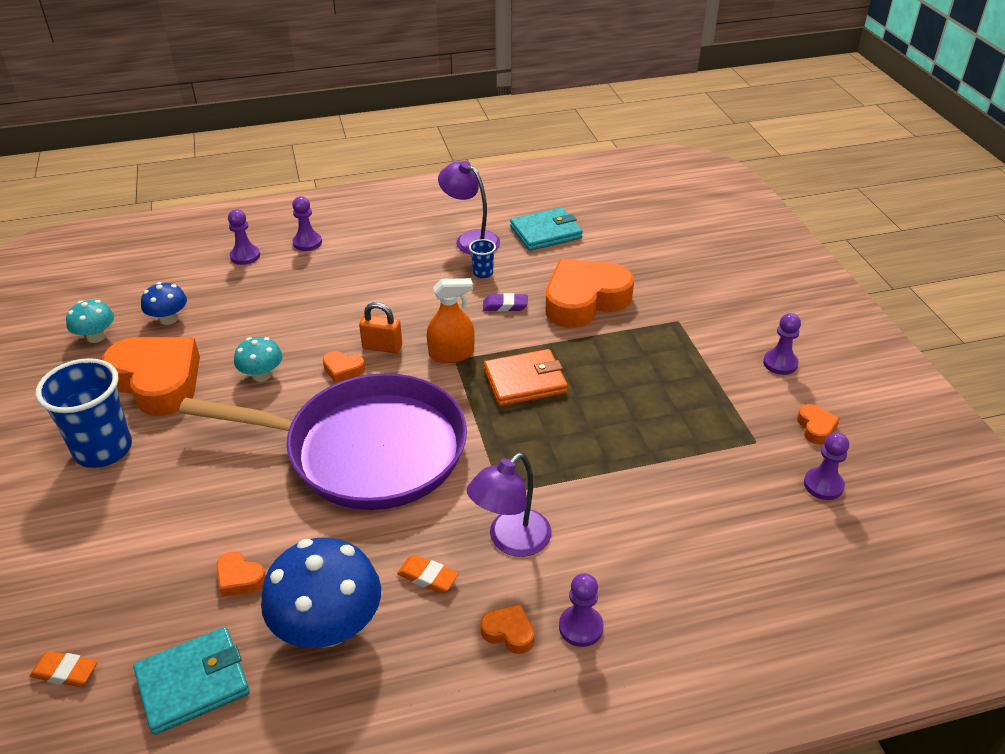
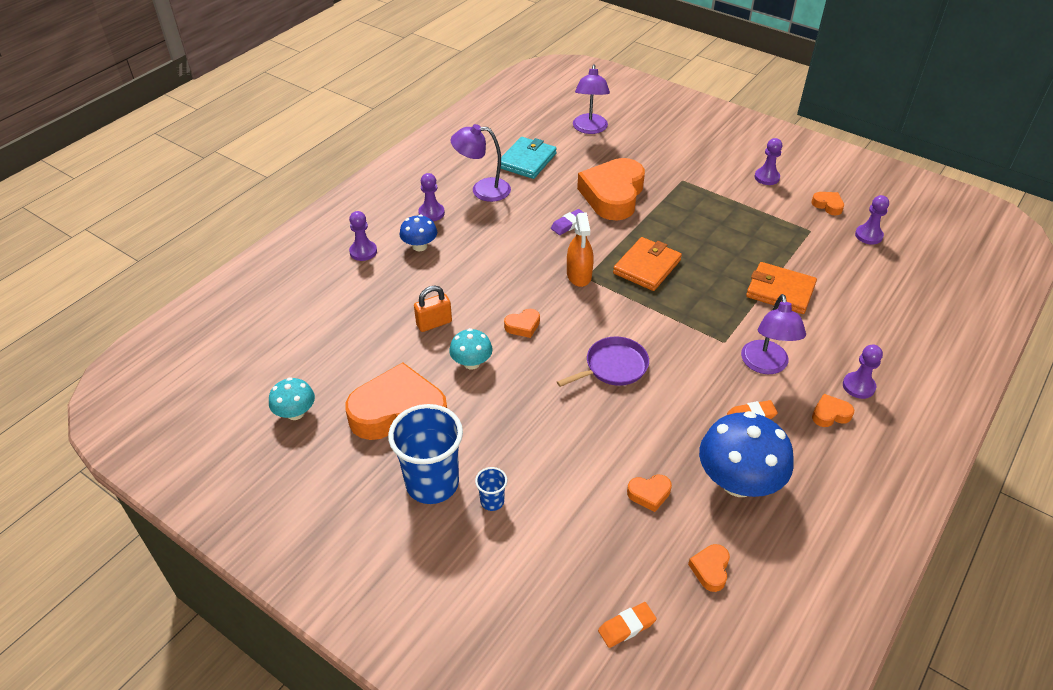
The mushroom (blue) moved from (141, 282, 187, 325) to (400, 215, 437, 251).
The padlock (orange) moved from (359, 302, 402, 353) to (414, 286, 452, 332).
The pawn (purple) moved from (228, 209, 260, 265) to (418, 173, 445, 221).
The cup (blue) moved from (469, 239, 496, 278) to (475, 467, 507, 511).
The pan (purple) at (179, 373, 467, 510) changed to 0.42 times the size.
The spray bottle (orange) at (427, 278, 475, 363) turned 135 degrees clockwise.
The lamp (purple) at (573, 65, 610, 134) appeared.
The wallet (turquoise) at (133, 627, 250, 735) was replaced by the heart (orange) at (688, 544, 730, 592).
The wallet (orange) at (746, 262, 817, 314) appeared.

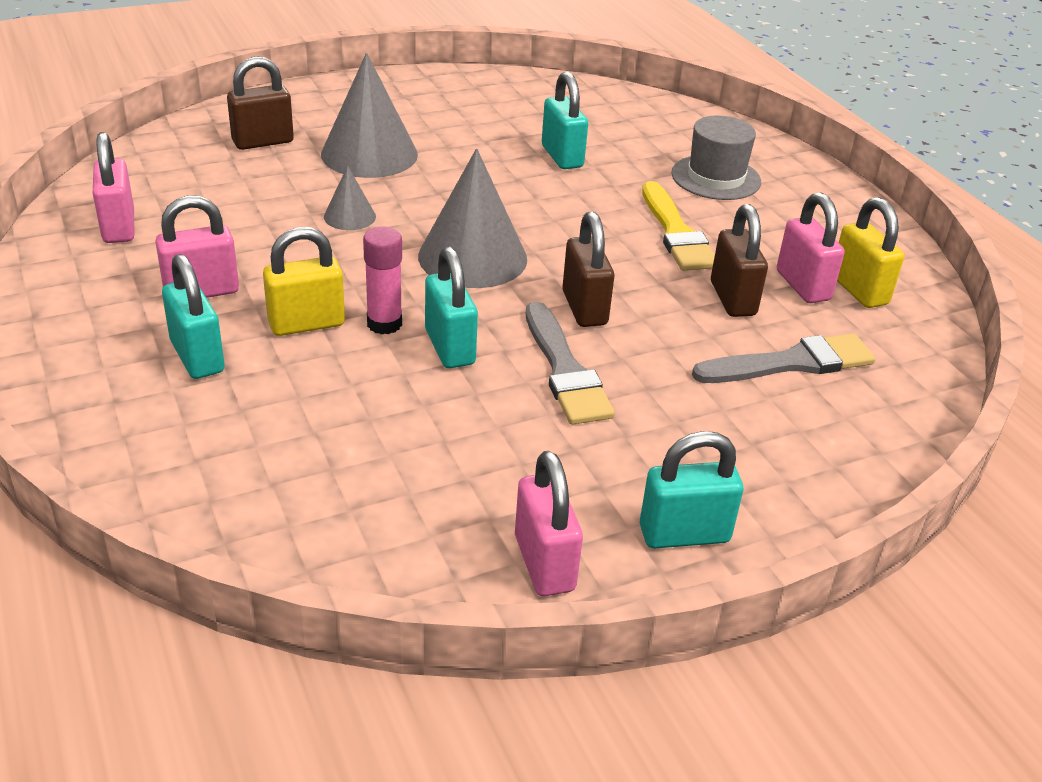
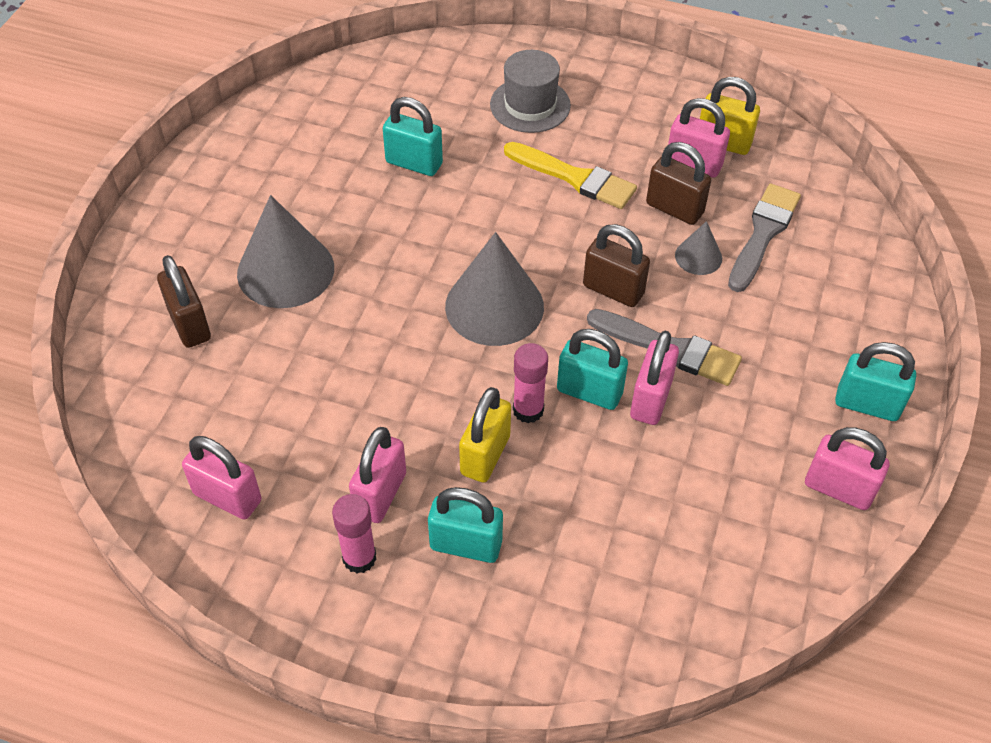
The padlock (brown) at (227, 56, 294, 150) turned 45 degrees counterclockwise.
The glue stick (pink) at (332, 494, 376, 573) appeared.
The padlock (pink) at (630, 331, 679, 425) appeared.
The cone (grey) moved from (324, 166, 376, 230) to (675, 221, 722, 275).
The padlock (turquoise) at (640, 431, 743, 548) turned 75 degrees clockwise.

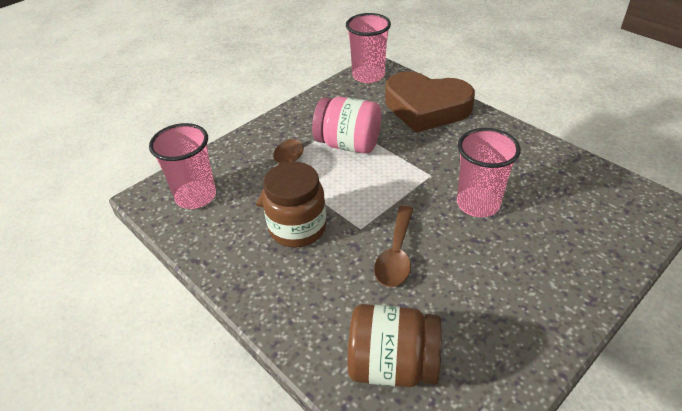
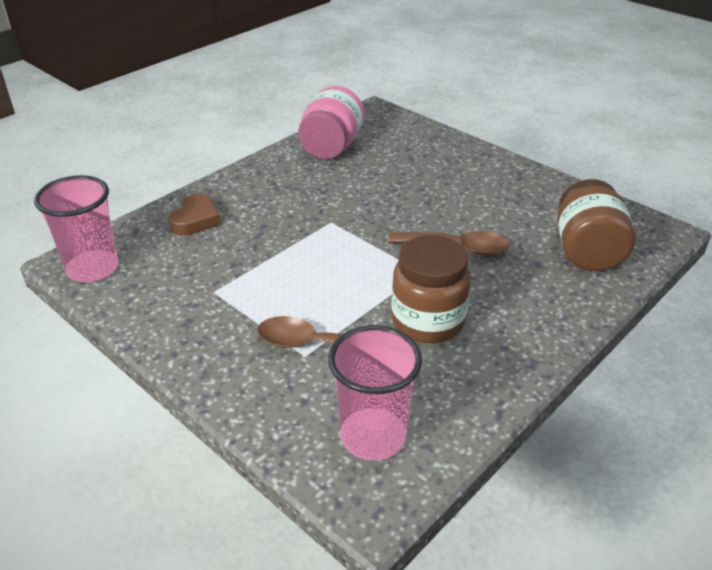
The heart (brown) at (385, 71, 475, 133) changed to 0.48 times the size.
The jar (pink) moved from (312, 97, 381, 154) to (298, 86, 364, 159).
The cup (pink) at (457, 128, 521, 217) disappeared.

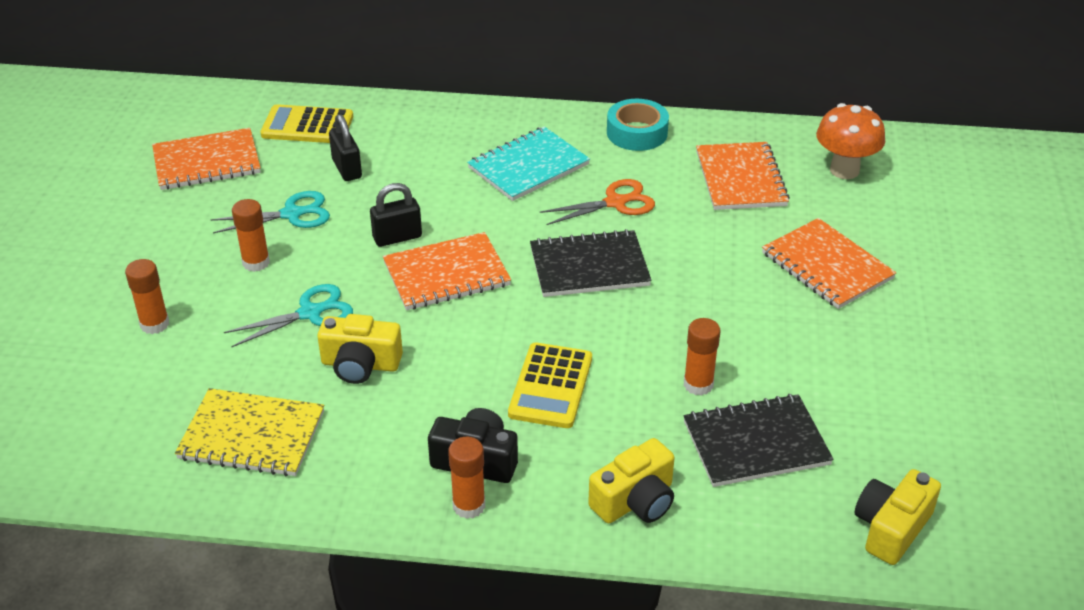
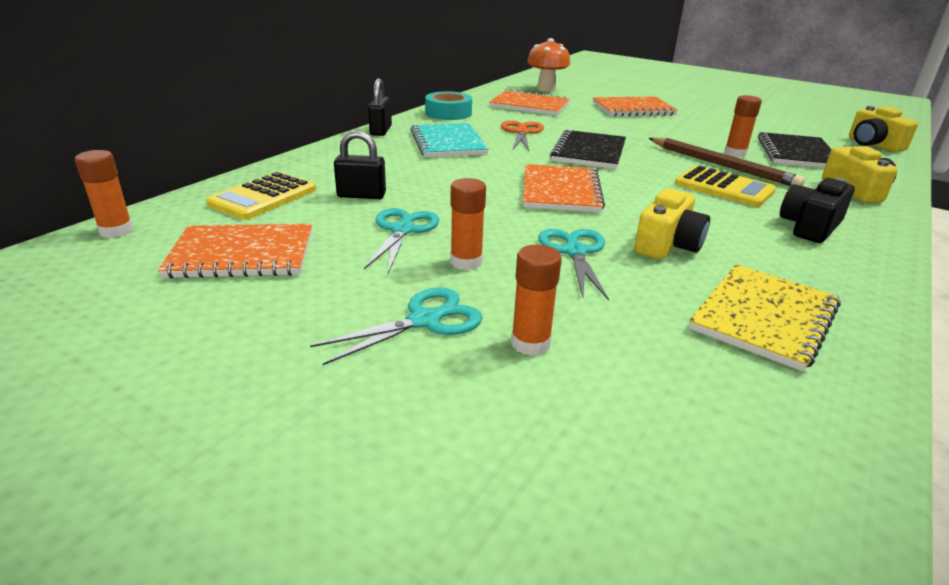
The glue stick (orange) moved from (448, 437, 485, 519) to (75, 150, 133, 238).
The notebook (orange) at (152, 128, 261, 190) turned 75 degrees clockwise.
The scissors (turquoise) at (310, 287, 483, 365) appeared.
The padlock (black) moved from (370, 183, 422, 247) to (368, 79, 392, 136).
The pencil (brown) at (649, 138, 805, 186) appeared.

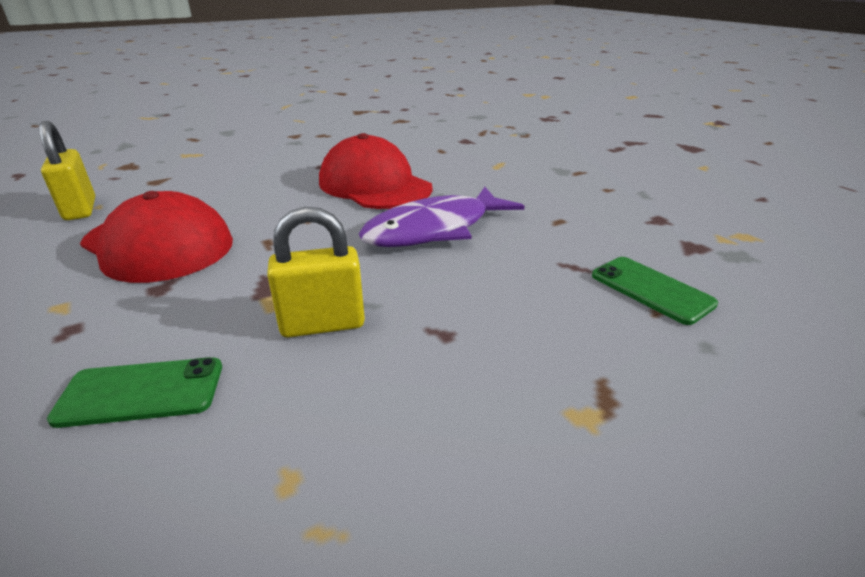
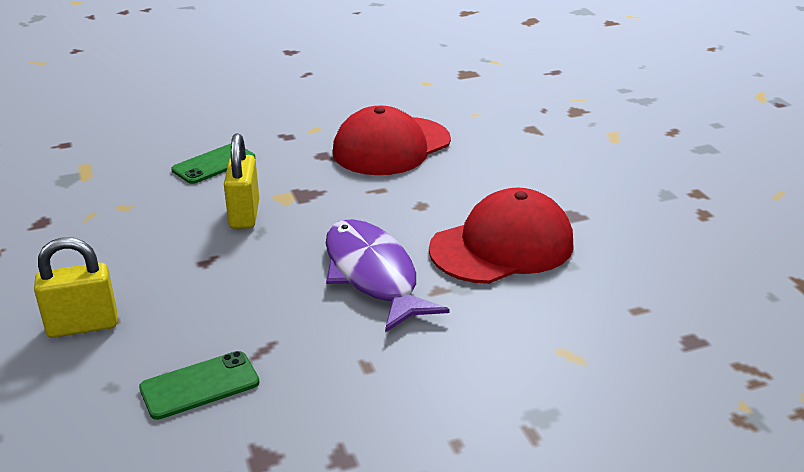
The padlock (yellow) moved from (39, 121, 95, 220) to (34, 237, 117, 338).
The phone (green) at (47, 357, 222, 428) turned 45 degrees clockwise.

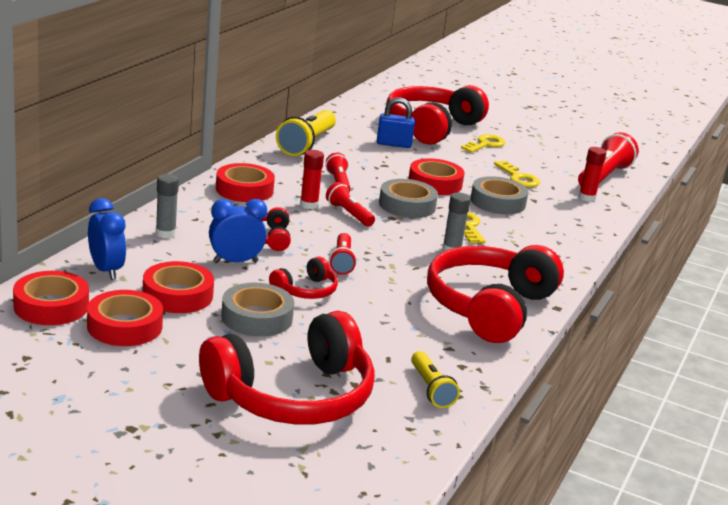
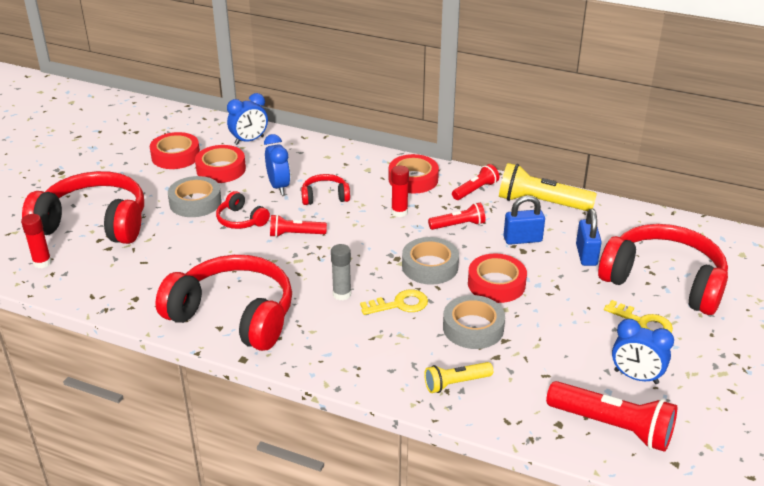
The glue stick (red) moved from (579, 147, 606, 202) to (21, 214, 52, 268).
The headphones (red) at (199, 311, 375, 425) turned 135 degrees clockwise.
The flashlight (yellow) moved from (411, 351, 460, 408) to (424, 362, 493, 393).
The flashlight (red) moved from (326, 182, 375, 226) to (452, 164, 499, 200).
The padlock (blue) at (503, 195, 545, 245) appeared.
The clock (blue) at (612, 319, 674, 384) appeared.
The tape (red) at (13, 271, 89, 325) disappeared.
The glue stick (grey) at (156, 174, 179, 239) disappeared.
The key (yellow) at (494, 161, 540, 187) disappeared.

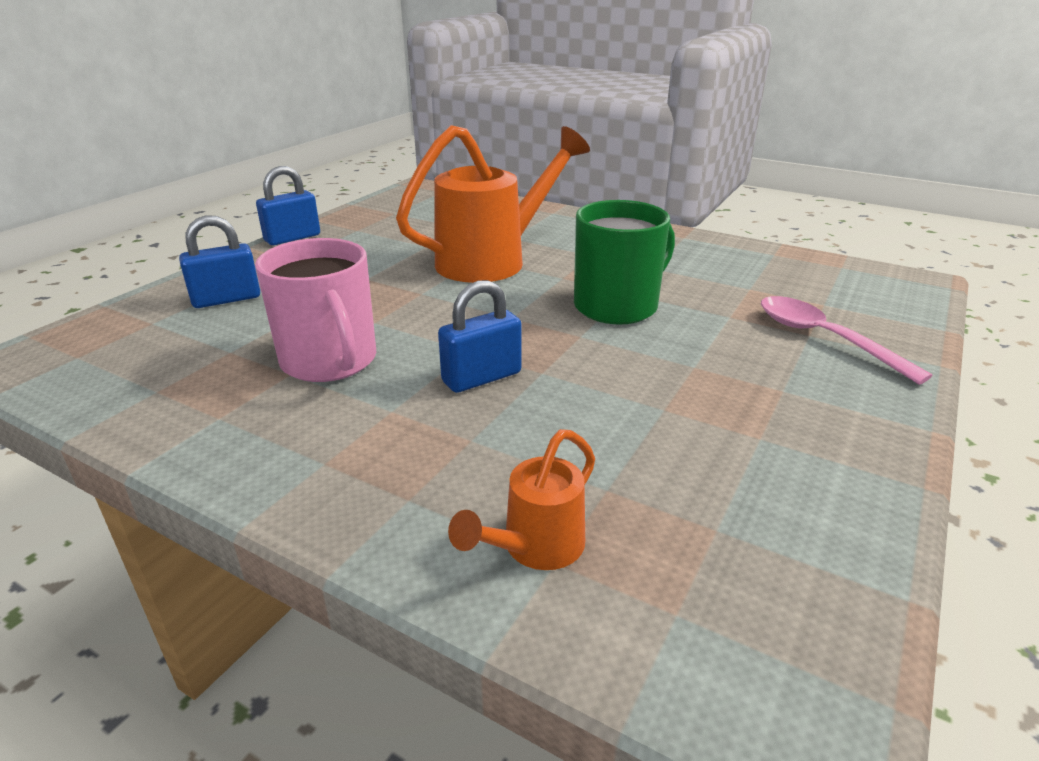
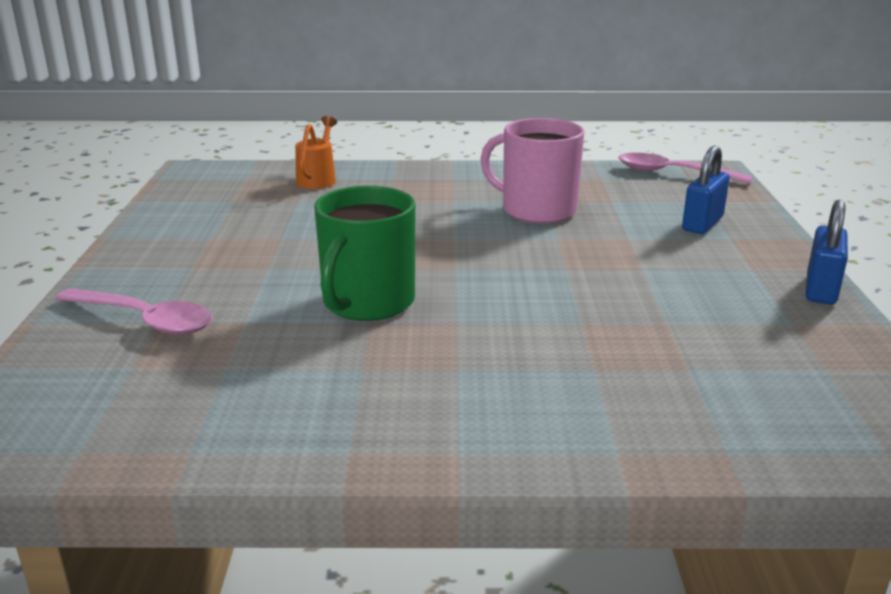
The spoon (pink) at (619, 153, 753, 184) appeared.
The watering can (orange) at (396, 125, 590, 283) disappeared.
The padlock (blue) at (438, 280, 522, 393) disappeared.

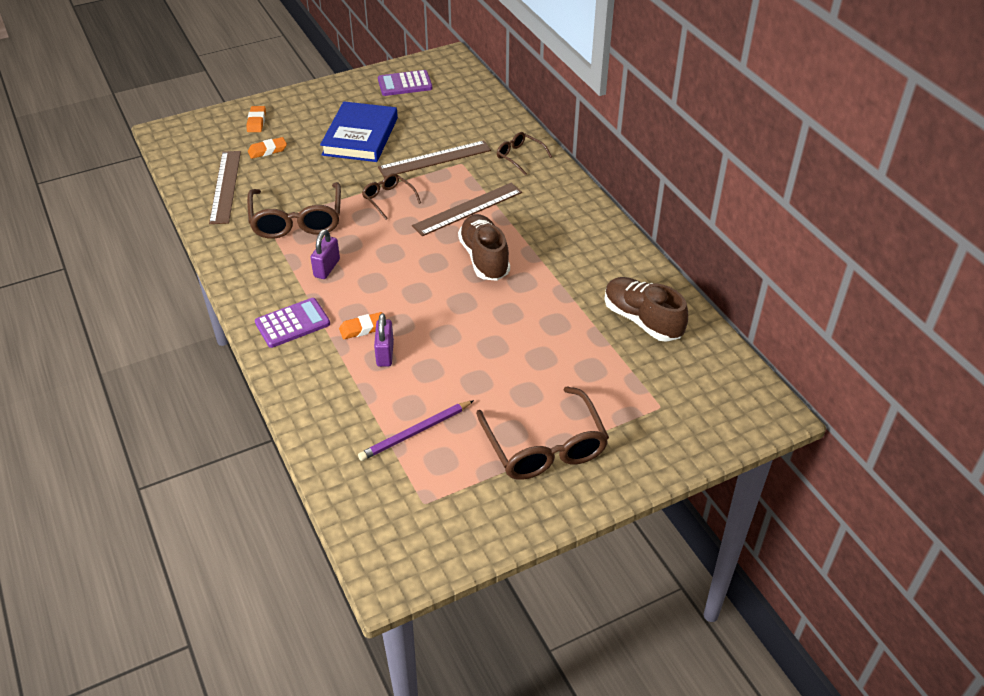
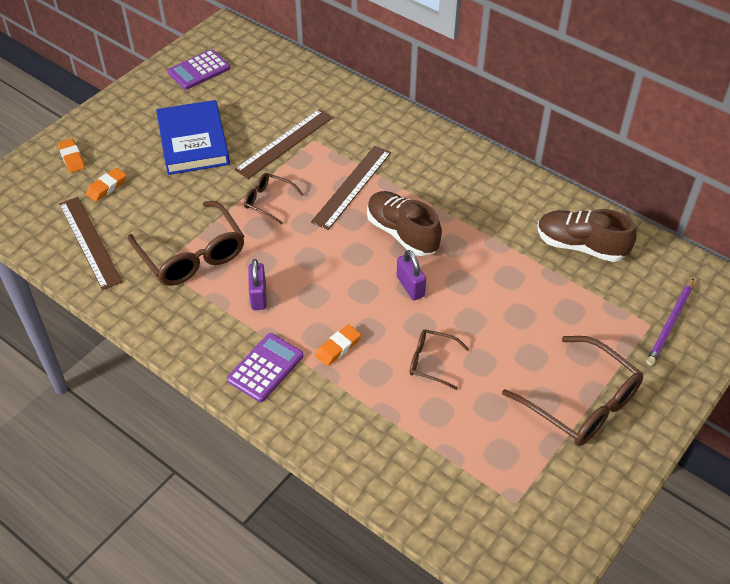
The padlock (purple) moved from (374, 313, 394, 367) to (397, 250, 426, 300).
The glasses (brown) moved from (497, 132, 552, 175) to (410, 330, 469, 390).
The pencil (purple) moved from (358, 400, 474, 461) to (646, 278, 694, 365).

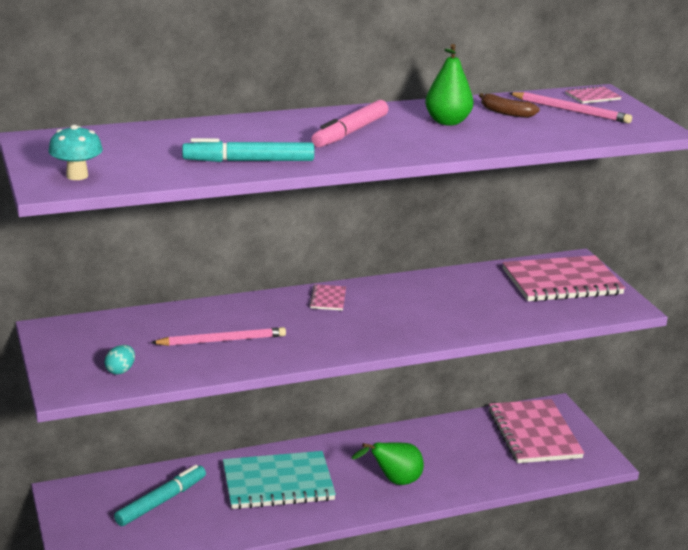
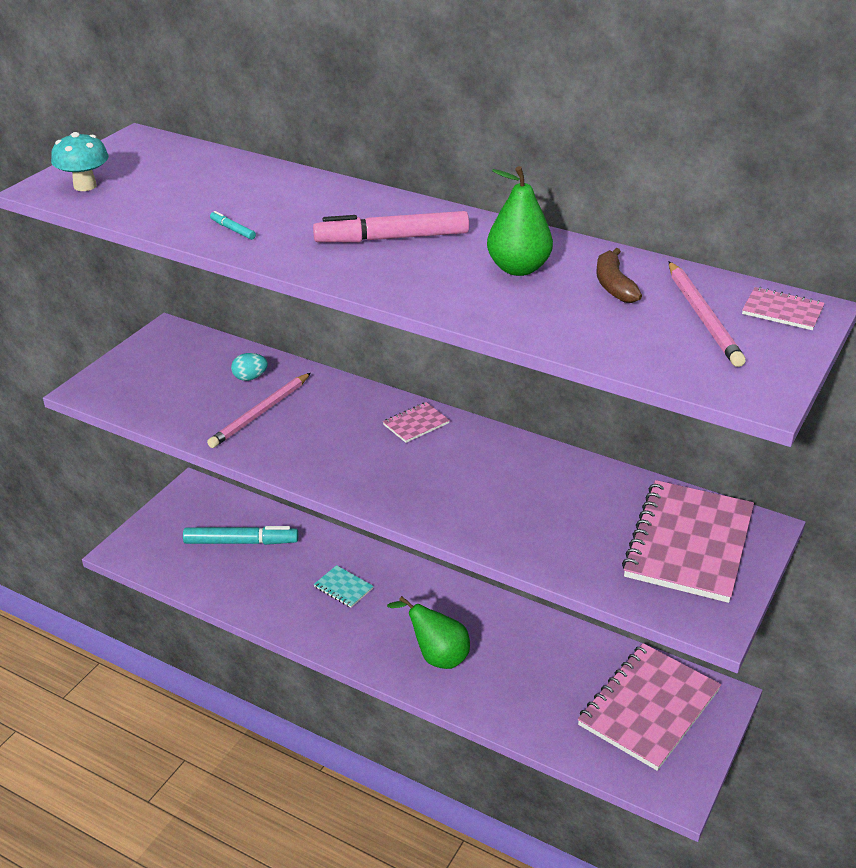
The pencil (pink) at (151, 327, 286, 346) turned 90 degrees clockwise.
The marker (turquoise) at (182, 138, 314, 162) changed to 0.42 times the size.
The egg (turquoise) moved from (104, 345, 135, 375) to (231, 353, 268, 381).
The notebook (turquoise) at (223, 451, 336, 509) changed to 0.43 times the size.
The notebook (pink) at (502, 255, 625, 302) turned 75 degrees clockwise.

